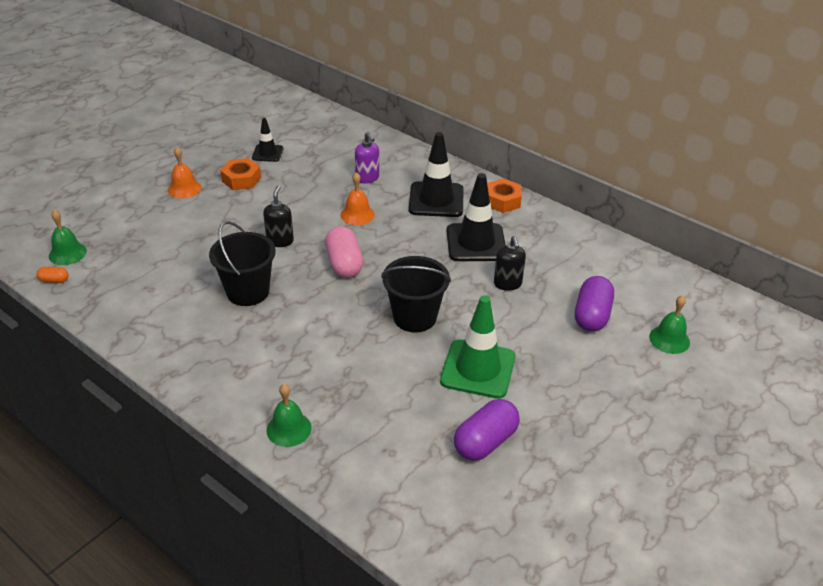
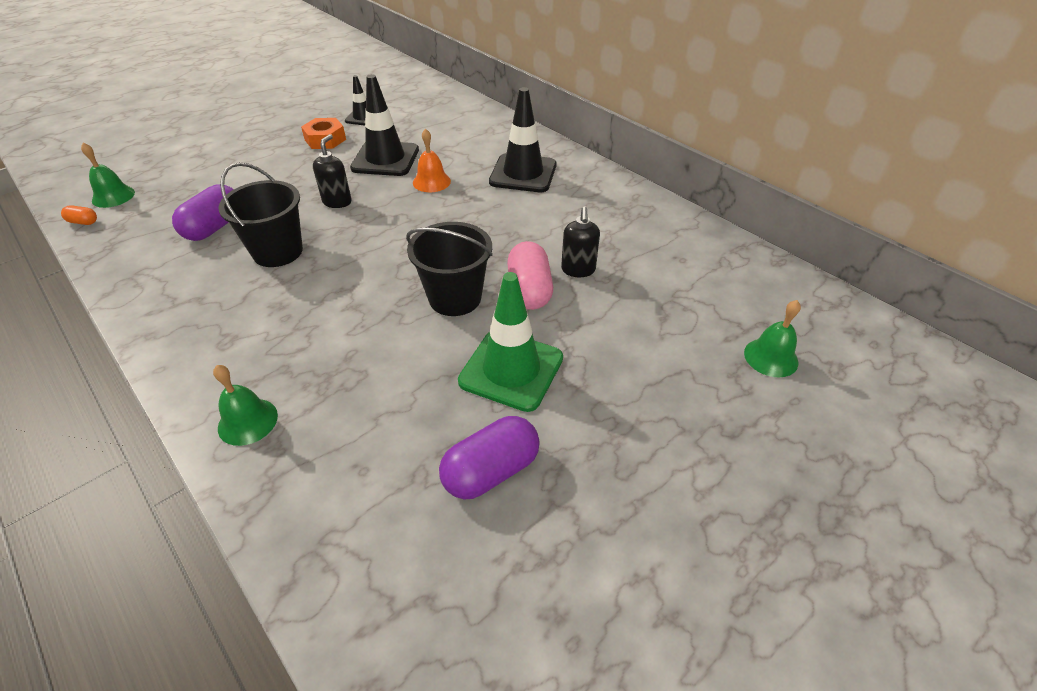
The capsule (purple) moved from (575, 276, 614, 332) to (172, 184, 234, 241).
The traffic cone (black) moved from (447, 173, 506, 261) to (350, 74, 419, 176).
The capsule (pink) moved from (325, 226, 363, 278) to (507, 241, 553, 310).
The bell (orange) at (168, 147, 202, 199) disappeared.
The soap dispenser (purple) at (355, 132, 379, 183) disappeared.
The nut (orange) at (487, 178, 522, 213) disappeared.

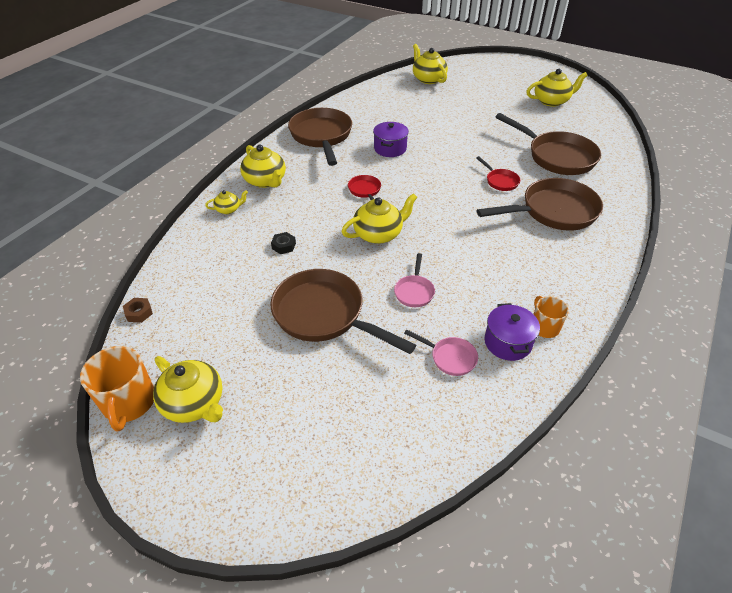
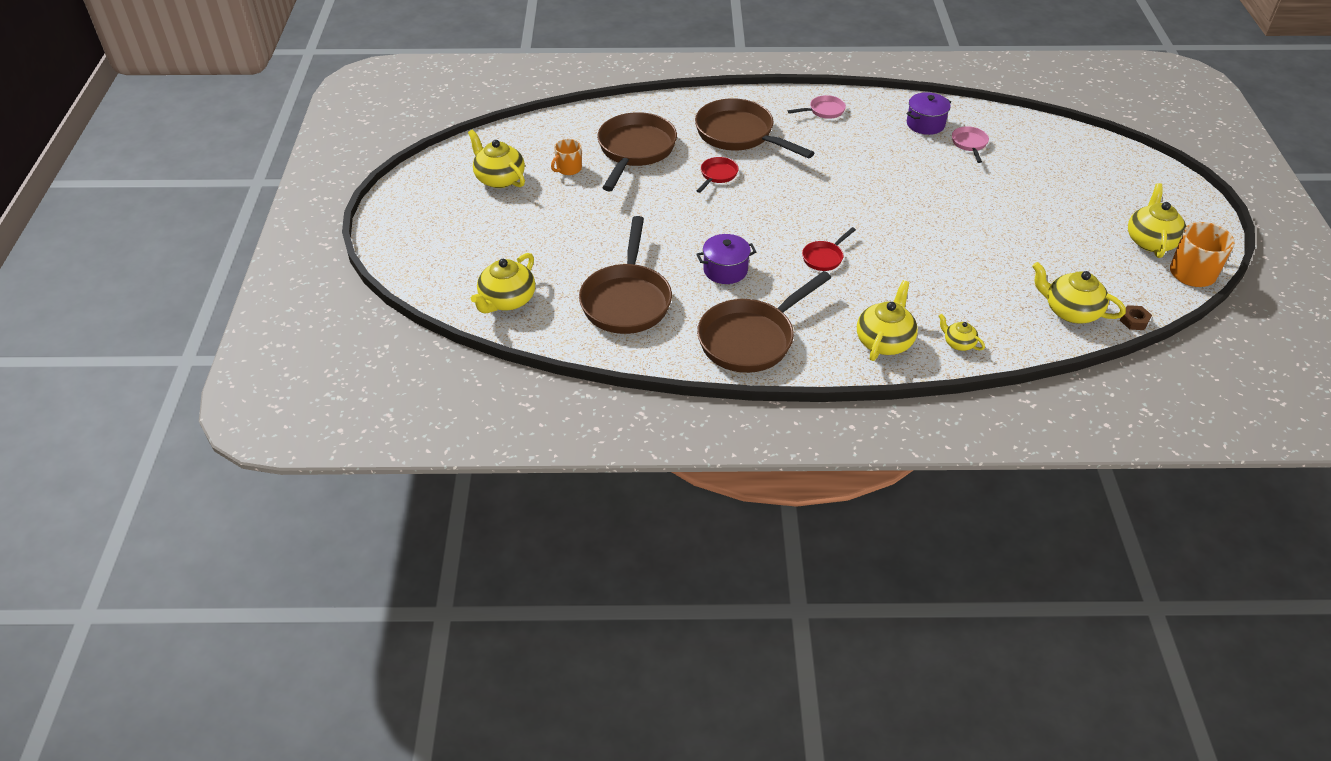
The mug (orange) moved from (534, 296, 569, 338) to (551, 139, 582, 175).
The pan (brown) moved from (270, 269, 416, 354) to (579, 216, 672, 334).
The pan (pink) moved from (394, 253, 435, 307) to (788, 95, 846, 119).
The teapot (yellow) moved from (341, 193, 418, 244) to (1032, 262, 1126, 323).
The nut (black) at (271, 232, 296, 254) disappeared.

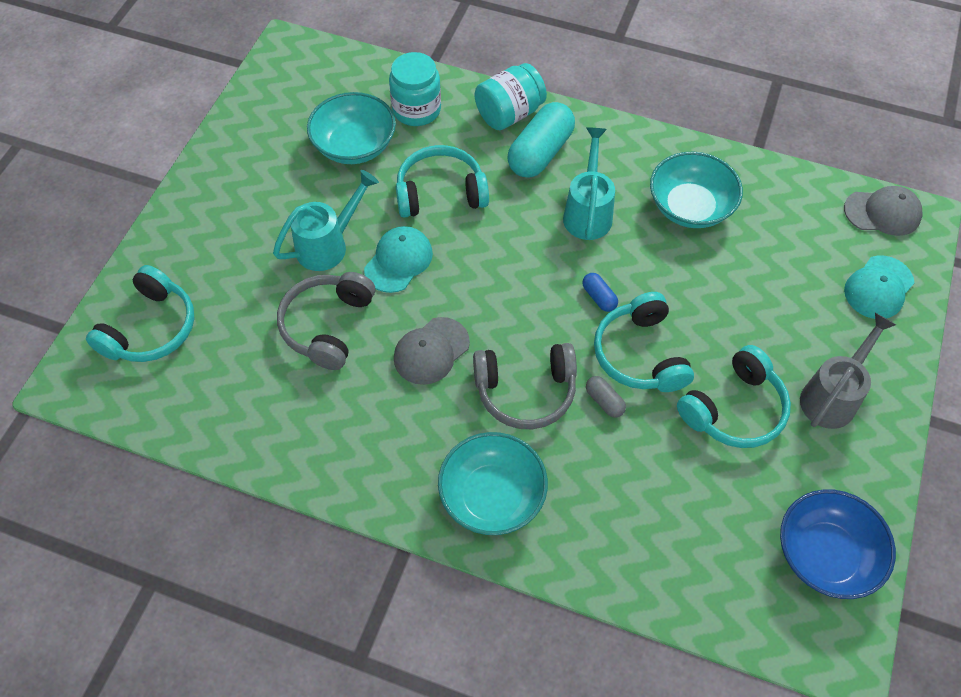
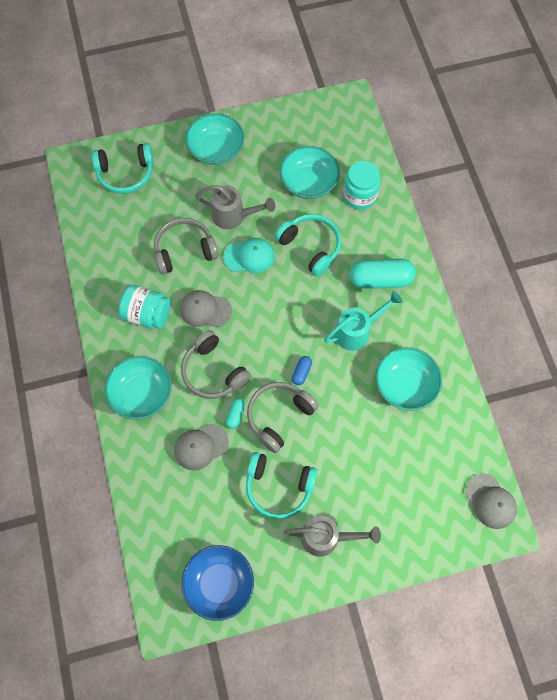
The jar (turquoise) moved from (475, 63, 547, 130) to (118, 285, 171, 329).
The cap (grey) at (174, 424, 229, 470) appeared.
The bowl (turquoise) at (185, 113, 244, 165) appeared.
The watering can (turquoise) at (273, 170, 379, 271) became the watering can (grey) at (196, 185, 275, 229).
The capsule (grey) at (586, 376, 626, 417) became the capsule (turquoise) at (226, 398, 245, 429).
The headphones (turquoise) at (594, 292, 694, 392) became the headphones (grey) at (247, 382, 319, 453).
The cap (turquoise) at (844, 256, 915, 319) disappeared.

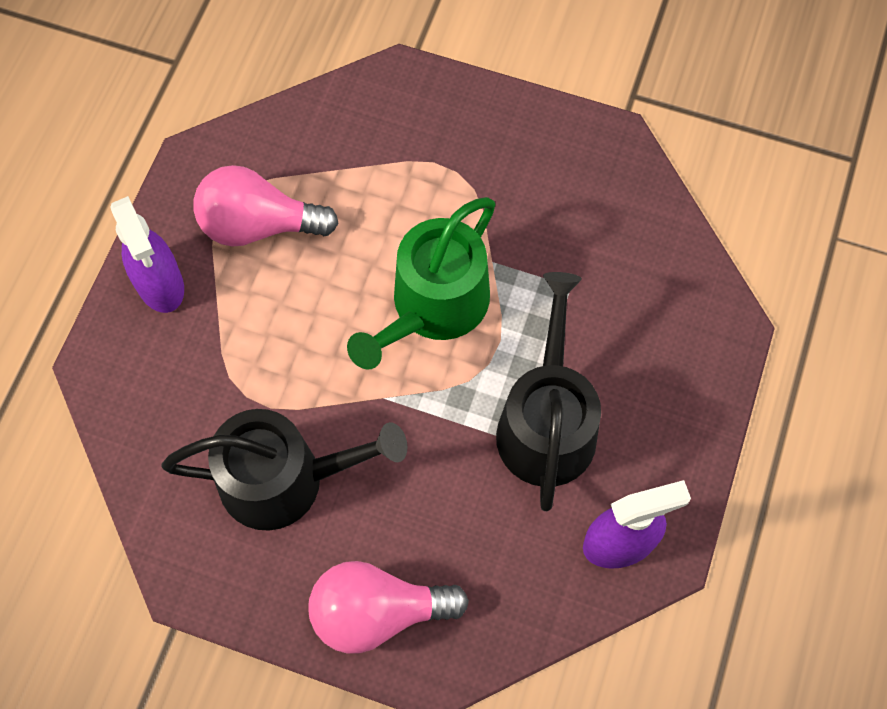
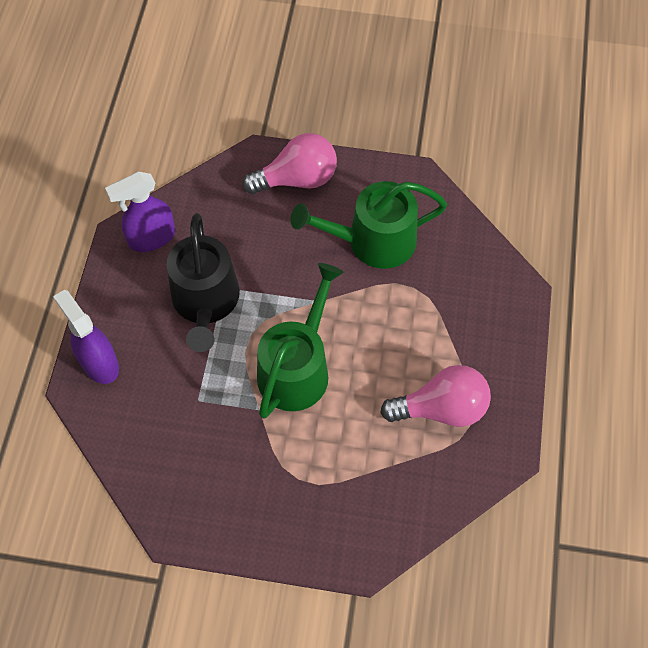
The spray bottle (purple) moved from (110, 196, 184, 313) to (53, 290, 119, 384).
The watering can (black) at (162, 409, 408, 531) became the watering can (green) at (291, 181, 447, 269).

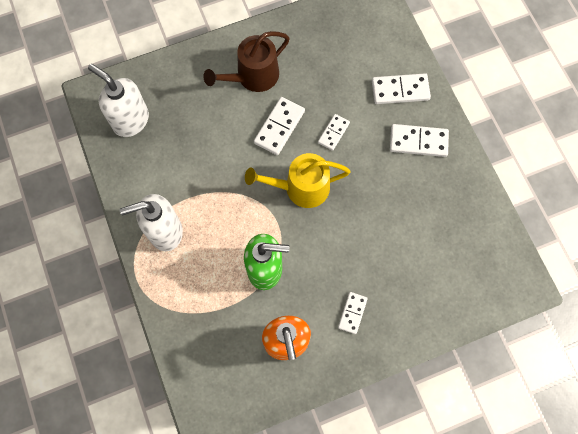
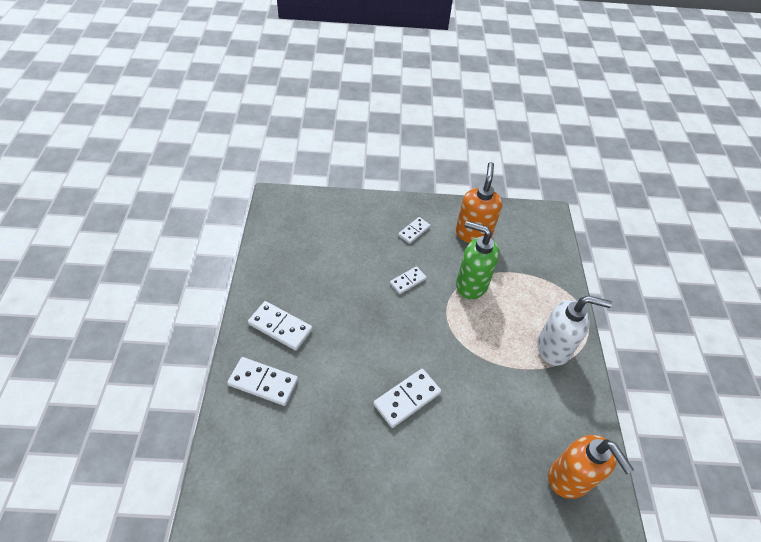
The domino (white) moved from (318, 114, 350, 151) to (390, 266, 427, 294).
The soap dispenser (white) at (88, 64, 149, 137) became the soap dispenser (orange) at (548, 435, 634, 499).
The watering can (brown) at (203, 31, 290, 92) disappeared.
The watering can (yellow) at (245, 153, 351, 208) disappeared.

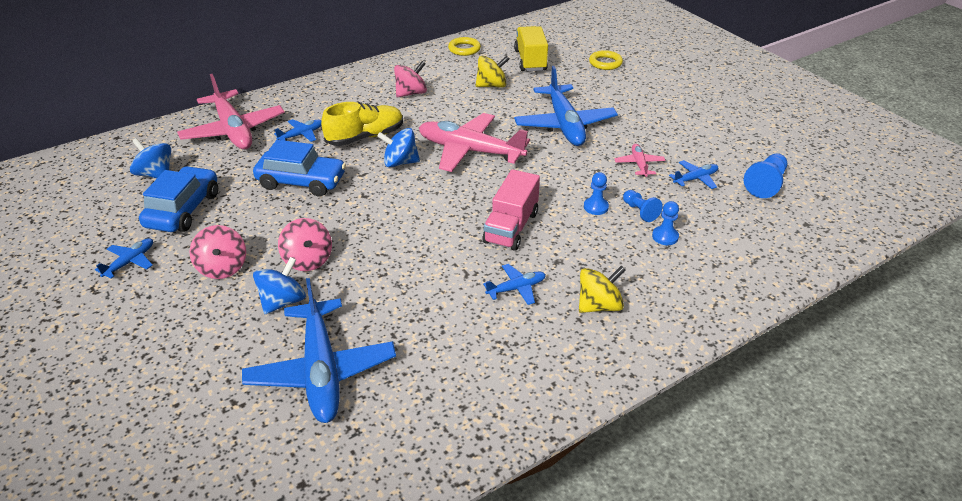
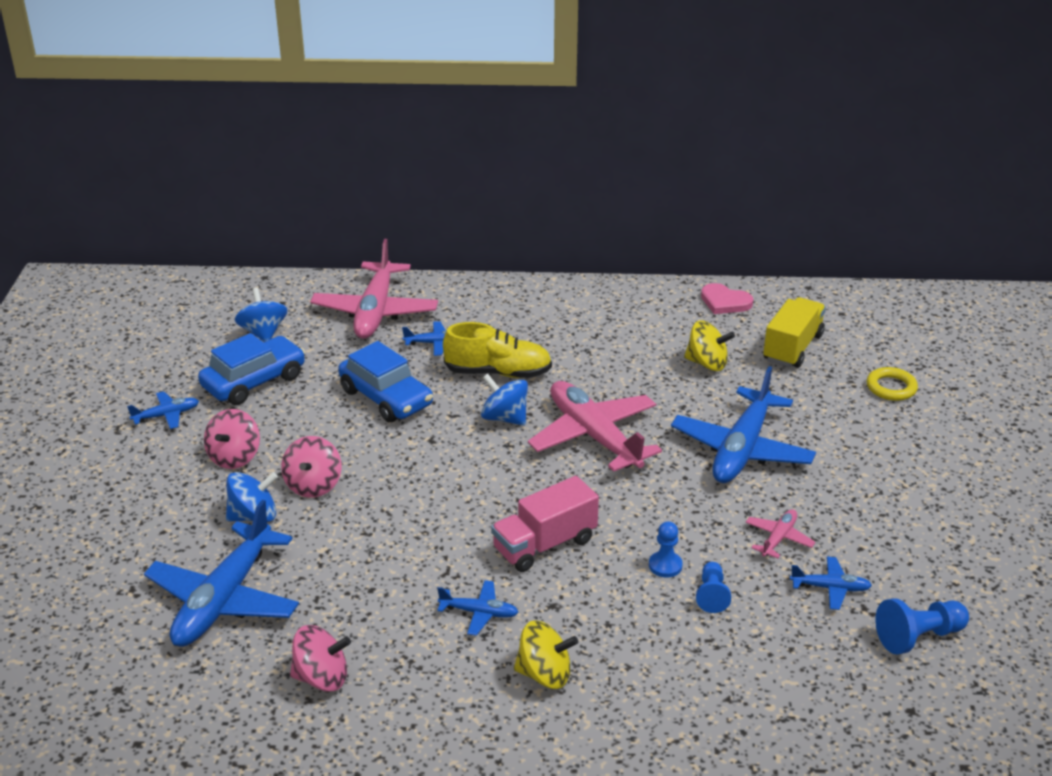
The spinning top (pink) moved from (394, 61, 427, 97) to (290, 625, 351, 692).
The ring (yellow) at (448, 37, 481, 56) was replaced by the heart (pink) at (701, 283, 753, 314).
The pawn (blue) at (652, 201, 679, 245) disappeared.

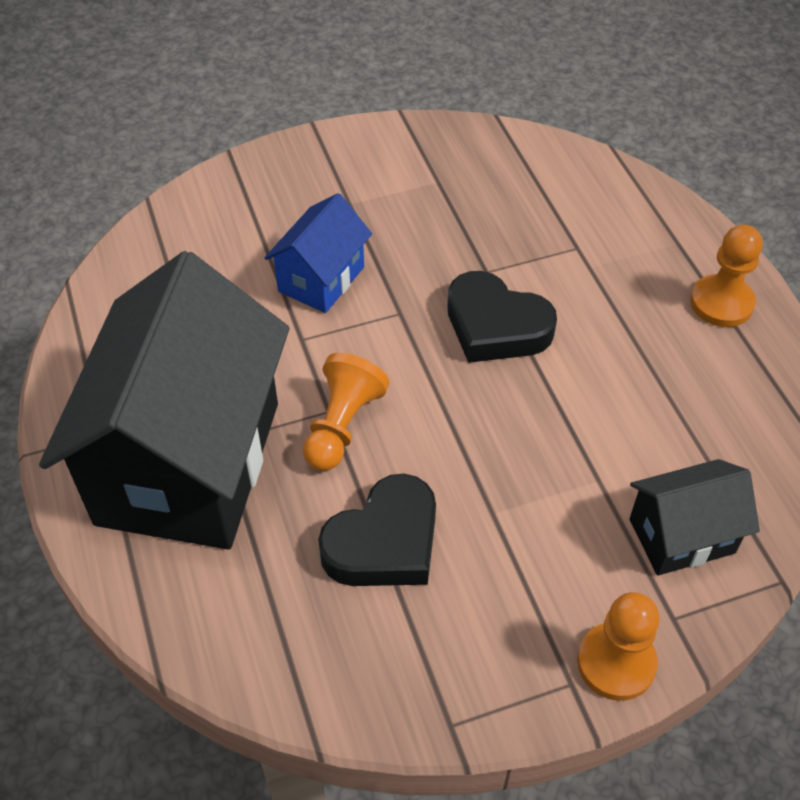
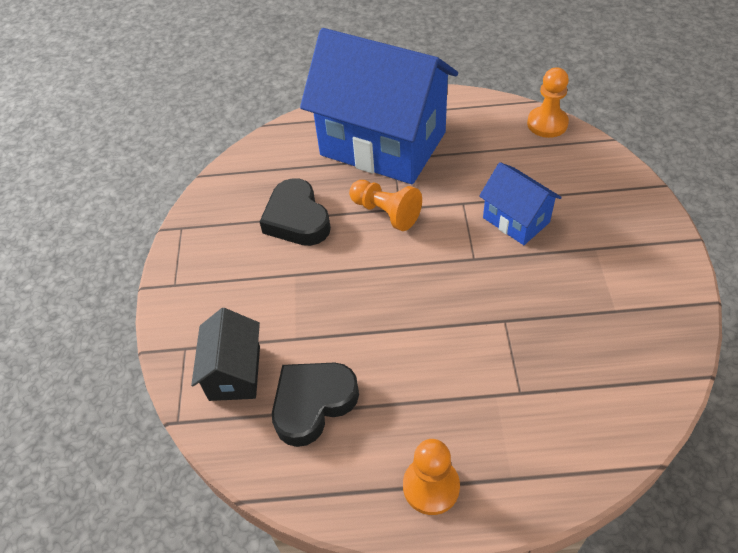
The heart (black) moved from (447, 271, 557, 363) to (272, 363, 359, 447).
The house (black) at (39, 251, 289, 549) became the house (blue) at (300, 28, 458, 184).
The pawn (orange) moved from (577, 592, 660, 701) to (527, 67, 569, 138).

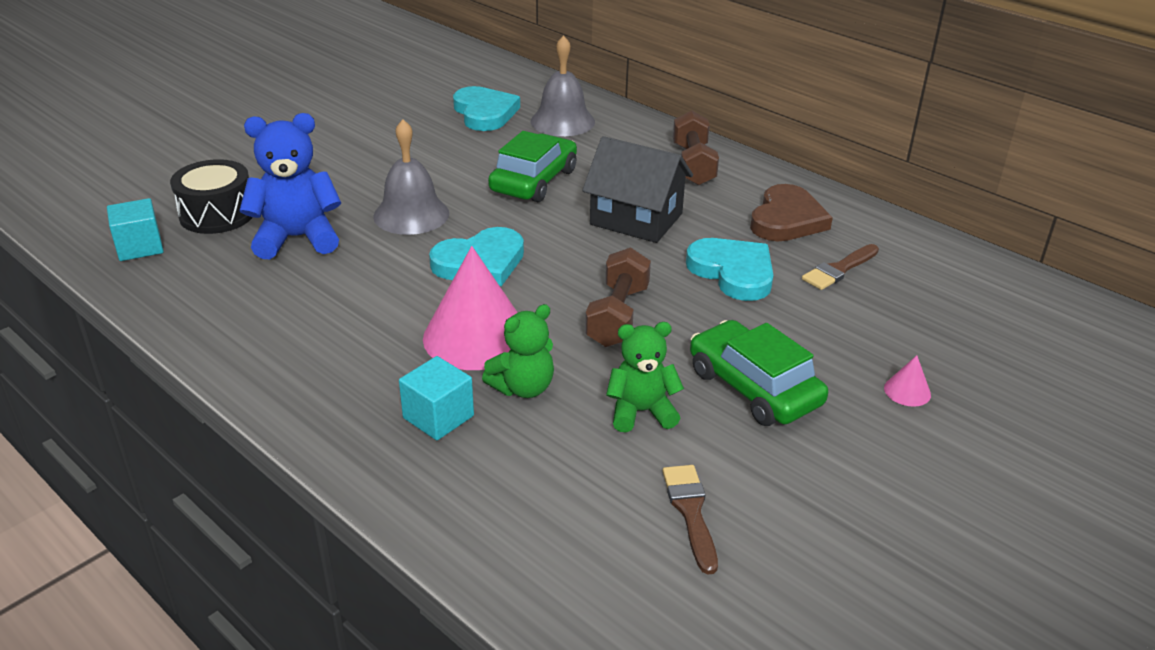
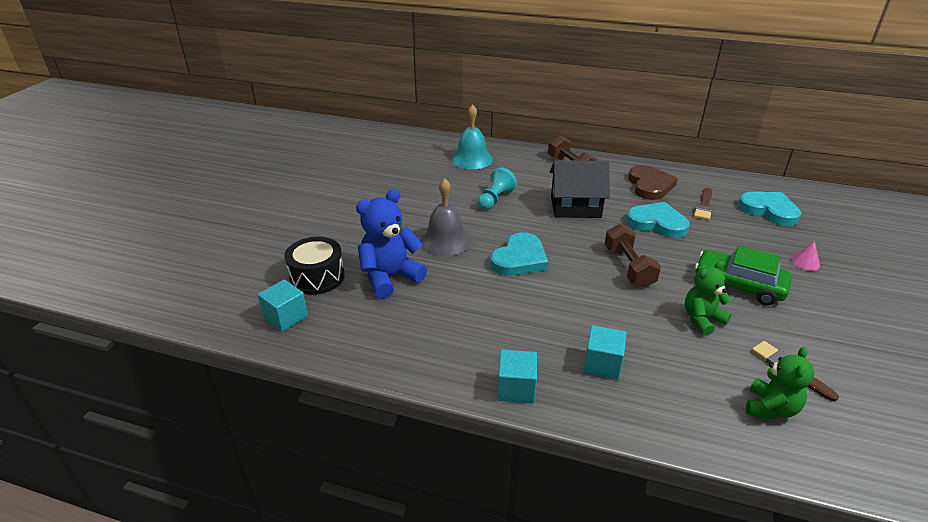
The bell (grey) at (531, 35, 595, 136) became the bell (turquoise) at (451, 104, 493, 169).
The car (green) at (488, 131, 577, 202) was replaced by the pawn (turquoise) at (477, 167, 517, 210).
The cube (turquoise) at (497, 350, 537, 404) appeared.
The heart (turquoise) moved from (453, 86, 520, 131) to (738, 192, 801, 226).
The teddy bear (green) moved from (482, 304, 554, 398) to (746, 347, 814, 420).
The cone (pink) at (423, 246, 518, 370) disappeared.

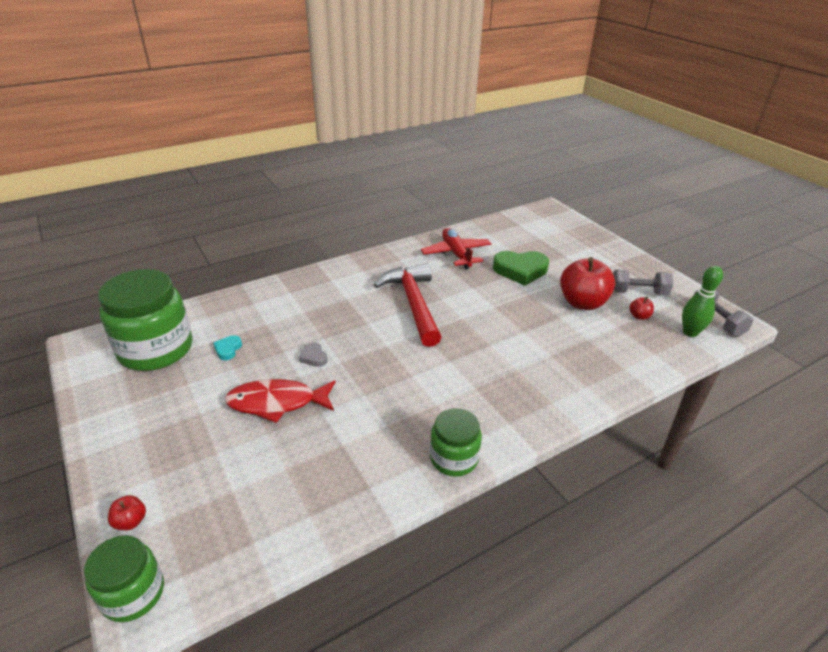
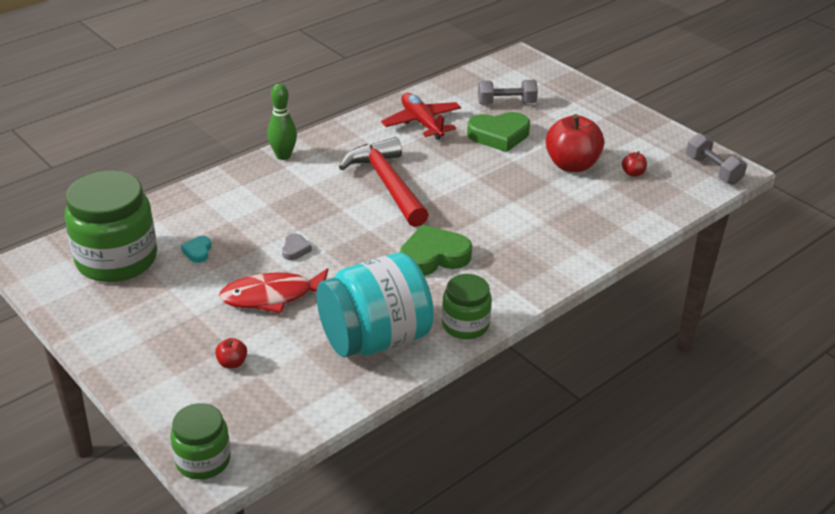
The apple (red) moved from (108, 495, 146, 530) to (215, 338, 247, 369).
The bowling pin (green) moved from (682, 266, 723, 337) to (267, 84, 297, 160).
The heart (grey) at (299, 342, 328, 367) turned 135 degrees counterclockwise.
The jar (turquoise) at (316, 253, 434, 357) appeared.
The heart (green) at (400, 225, 472, 276) appeared.
The dumbbell (grey) moved from (613, 270, 673, 295) to (478, 80, 538, 105).

